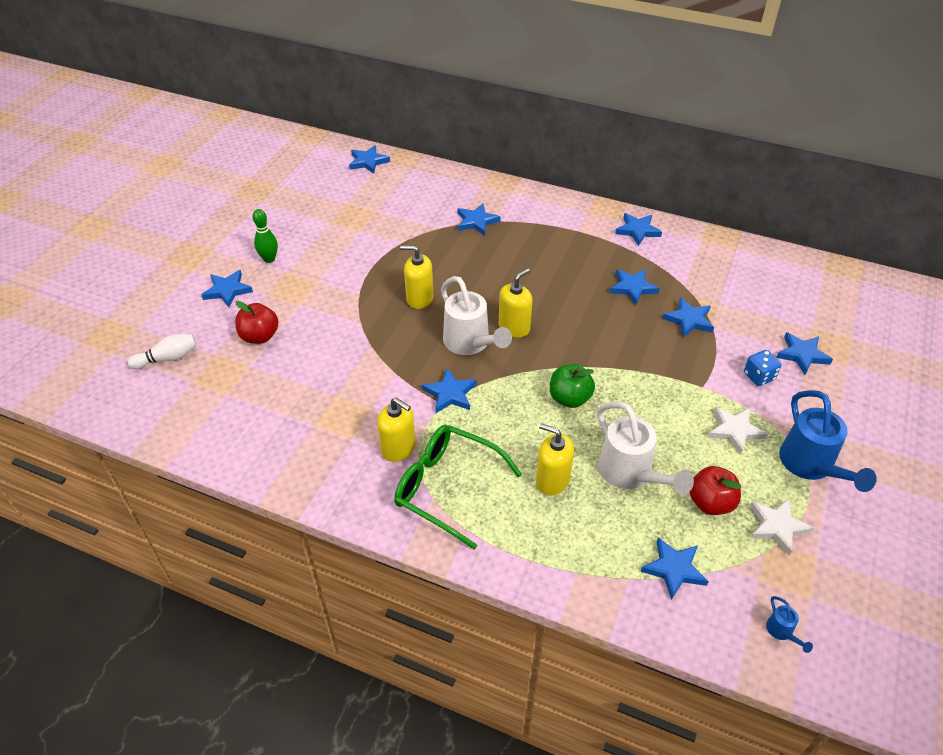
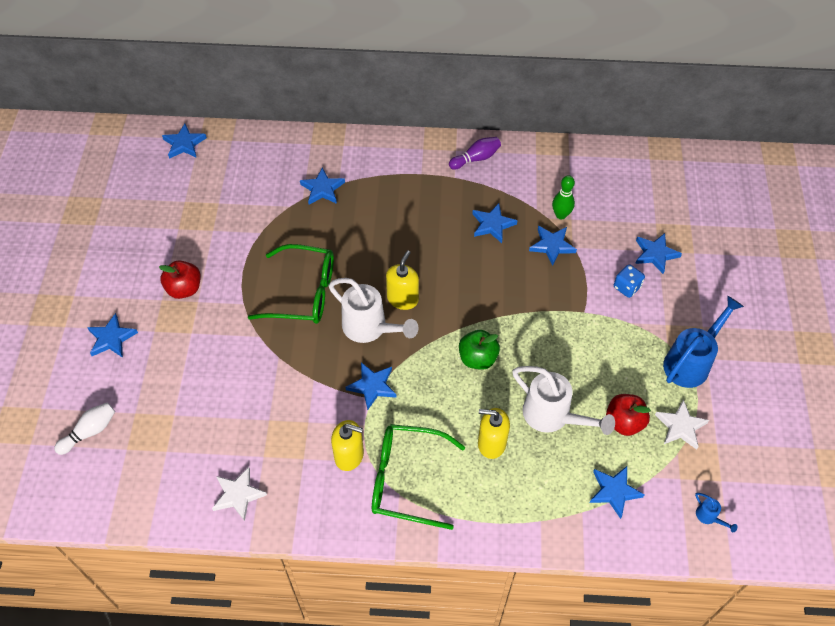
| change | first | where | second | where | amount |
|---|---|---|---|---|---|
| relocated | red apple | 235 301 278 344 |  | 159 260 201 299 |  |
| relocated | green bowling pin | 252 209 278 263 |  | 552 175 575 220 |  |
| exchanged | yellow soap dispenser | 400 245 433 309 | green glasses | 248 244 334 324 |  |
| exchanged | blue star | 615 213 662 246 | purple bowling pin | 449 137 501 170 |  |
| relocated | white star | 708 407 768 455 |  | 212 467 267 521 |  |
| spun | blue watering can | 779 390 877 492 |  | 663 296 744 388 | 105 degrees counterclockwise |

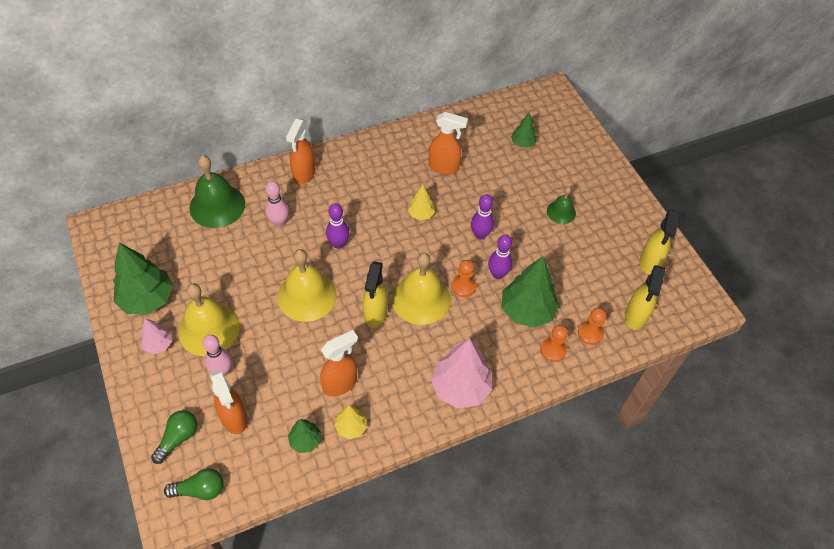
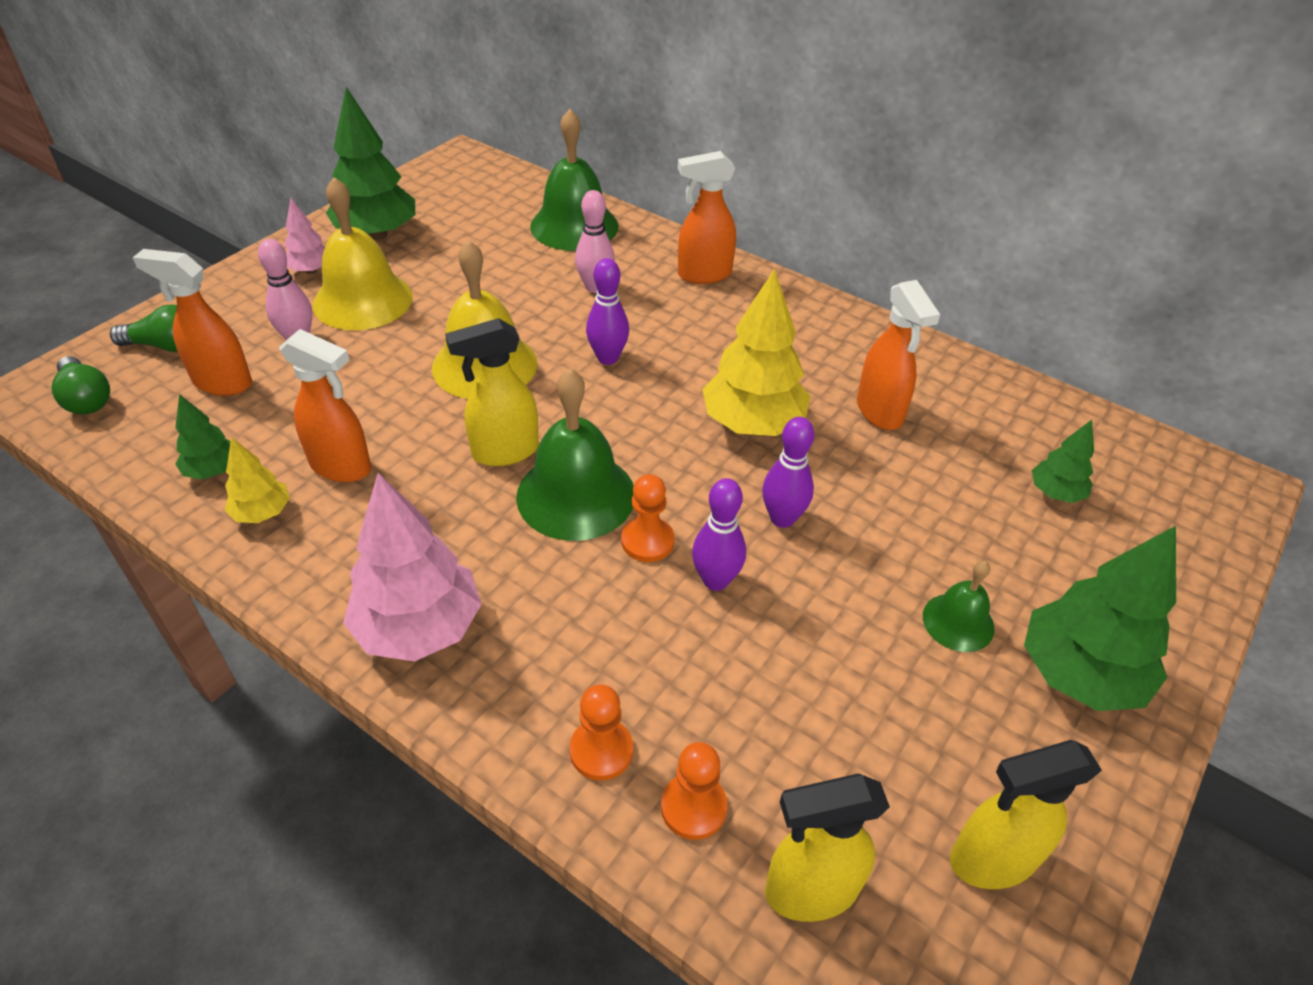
| change | first | where | second | where | amount |
|---|---|---|---|---|---|
| spun | orange spray bottle | 210 369 248 434 |  | 133 249 252 396 | 75 degrees clockwise |
| colour | yellow bell | 392 253 451 325 | green bell | 516 369 634 541 |  |
| size | yellow tree | 408 185 435 220 |  | 702 269 811 436 | x1.92 |
| relocated | green tree | 502 256 559 328 |  | 1024 526 1176 711 |  |

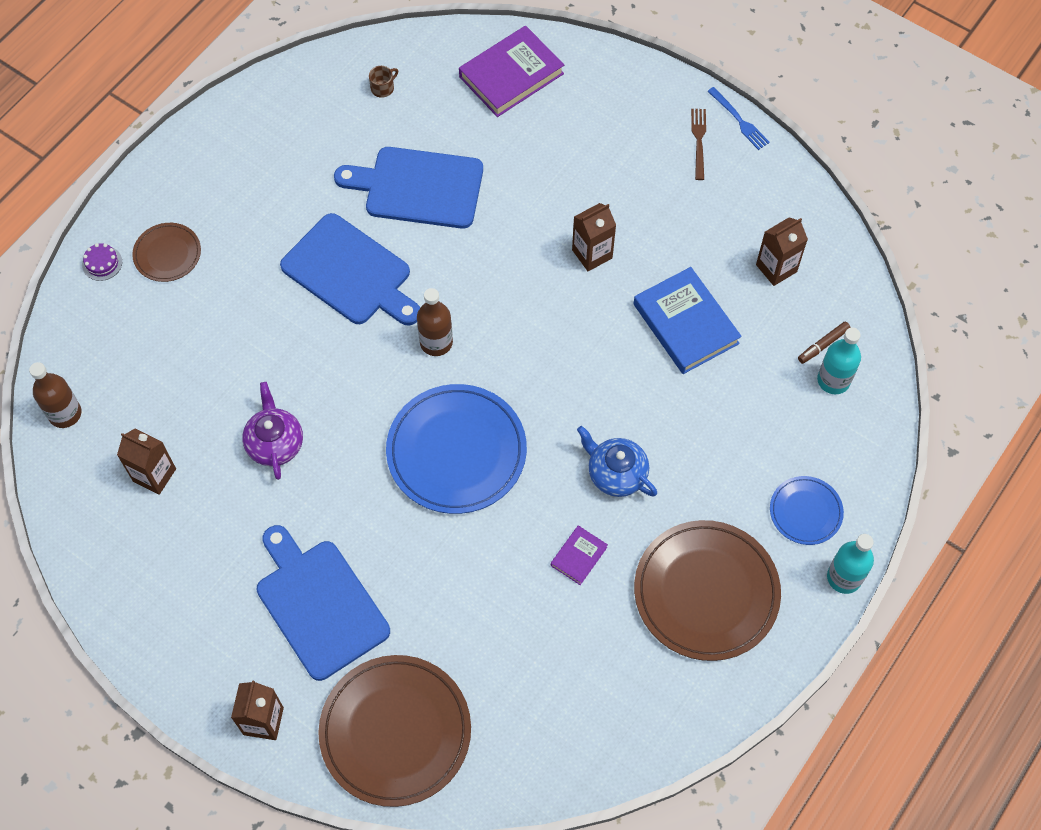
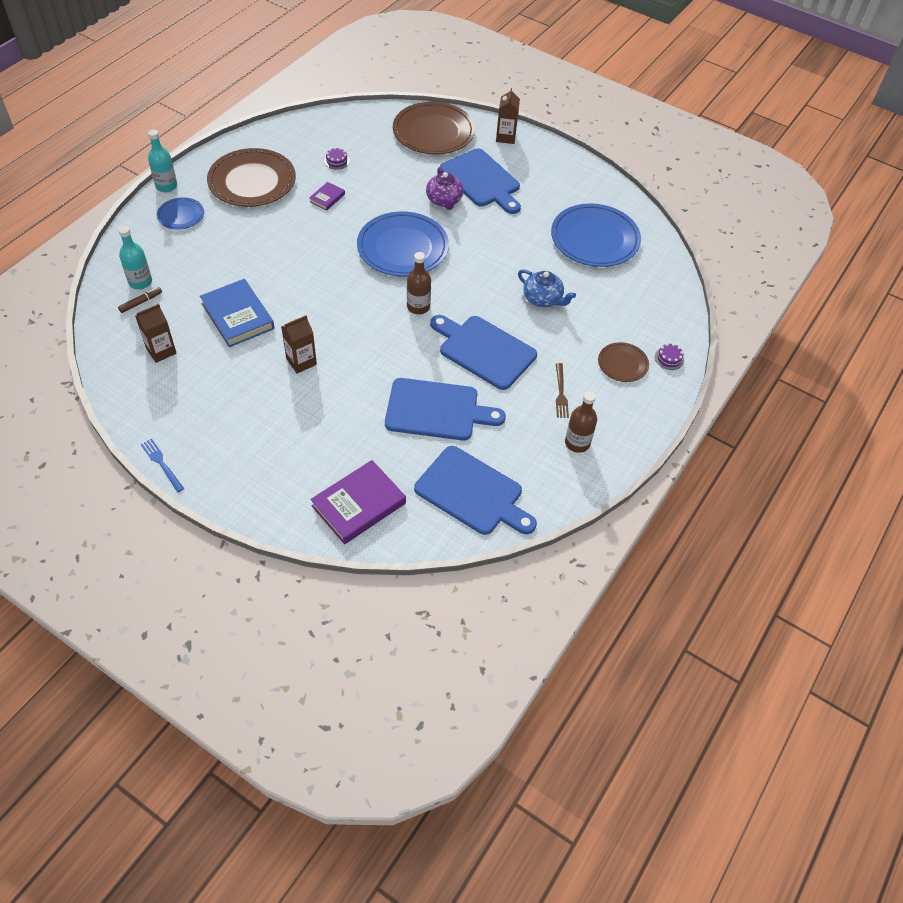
| change | first | where | second | where | amount |
|---|---|---|---|---|---|
| relocated | brown bottle | 29 362 82 428 |  | 565 391 597 453 |  |
| exchanged | brown carton | 117 429 176 495 | blue plate | 551 203 641 267 |  |
| relocated | purple teapot | 242 382 303 480 |  | 426 167 464 210 |  |
| exchanged | brown mug | 369 66 398 98 | blue cutting board | 414 446 537 535 |  |
| relocated | blue teapot | 577 426 657 497 |  | 518 269 576 307 |  |
| relocated | brown fork | 691 109 706 180 |  | 556 363 569 418 |  |
| appeared |  |  | purple cake | 324 147 350 170 |  |

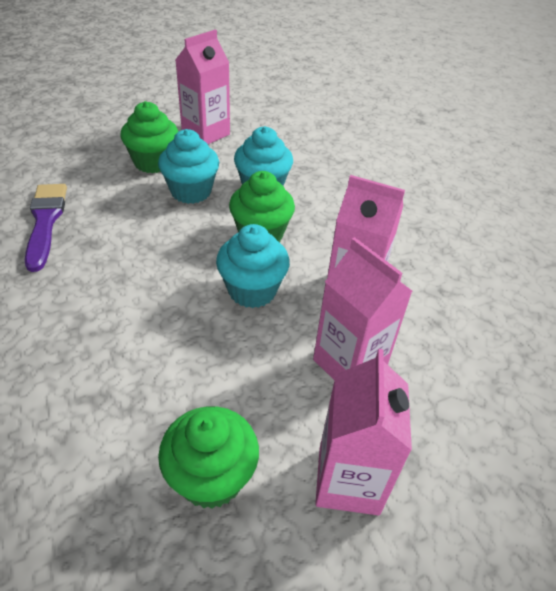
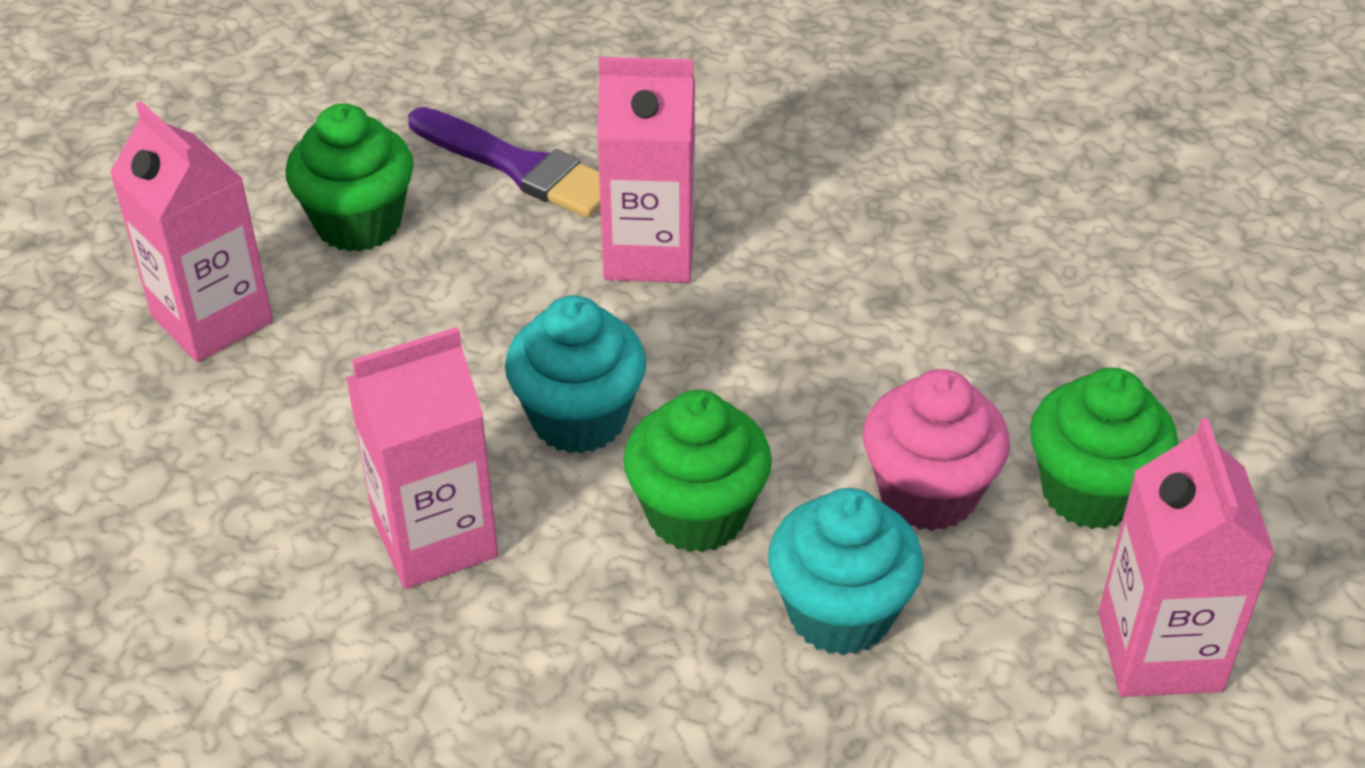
| change | first | where | second | where | amount |
|---|---|---|---|---|---|
| relocated | purple brush | 25 184 67 272 |  | 408 107 600 218 |  |
| colour | turquoise cupcake | 158 129 219 204 | pink cupcake | 863 369 1010 531 |  |
| relocated | pink carton | 313 237 412 380 |  | 597 57 695 283 |  |

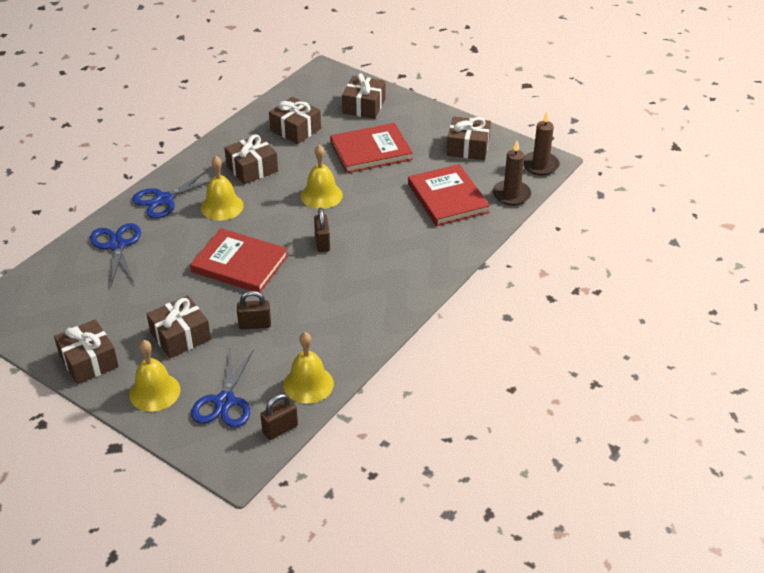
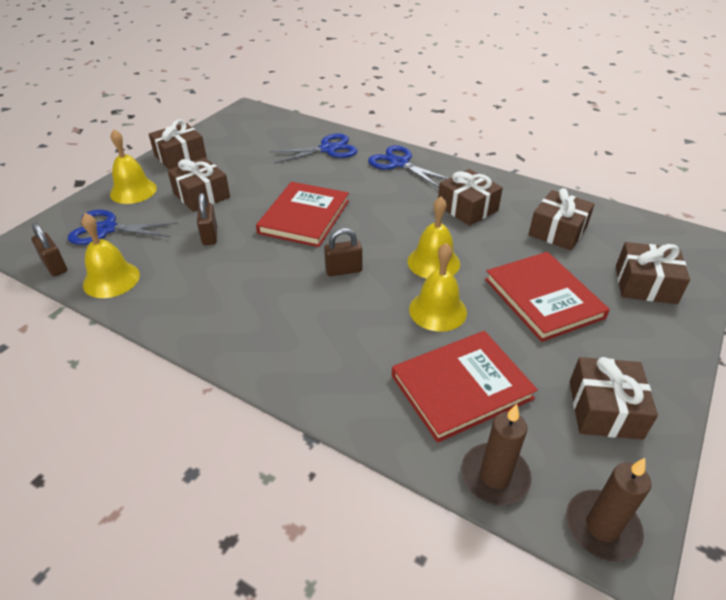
| change | first | where | second | where | amount |
|---|---|---|---|---|---|
| relocated | yellow bell | 201 156 244 221 |  | 409 243 467 332 |  |

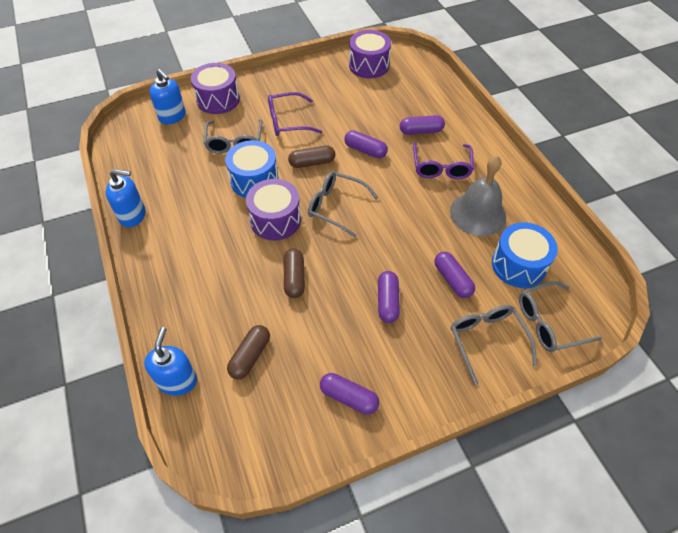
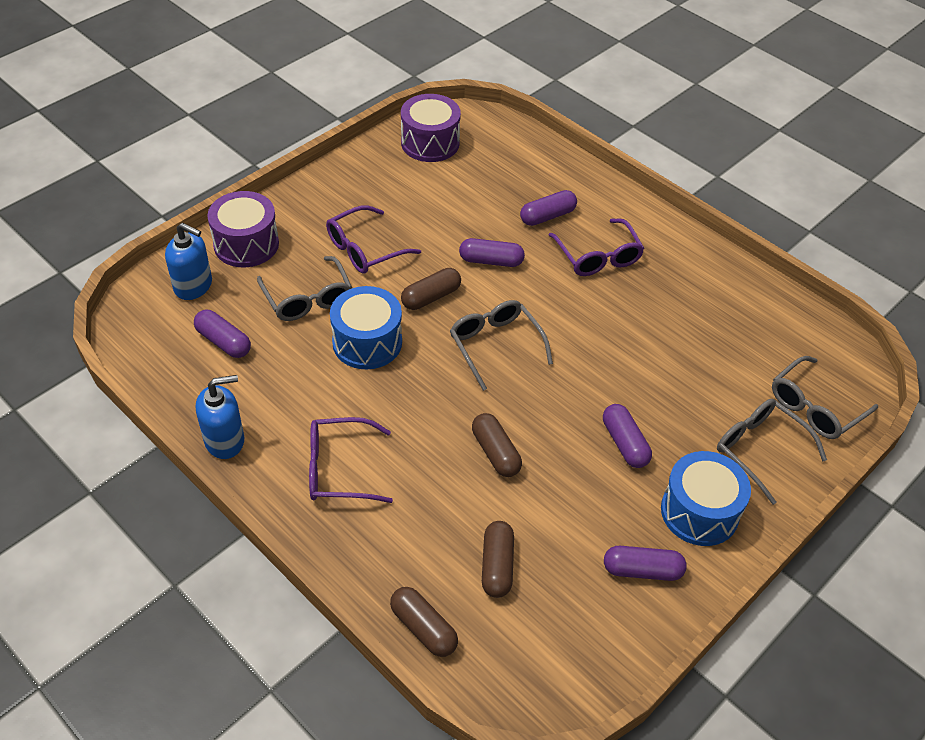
| change | first | where | second | where | amount |
|---|---|---|---|---|---|
| exchanged | blue soap dispenser | 144 327 197 396 | brown capsule | 390 587 458 657 |  |
| missing | purple drum | 246 179 301 240 |  |  |  |
| spun | grey glasses | 308 171 378 237 |  | 450 300 553 391 | 60 degrees clockwise |
| relocated | purple capsule | 434 252 475 298 |  | 194 310 251 358 |  |
| missing | grey bell | 450 155 506 236 |  |  |  |
| relocated | blue drum | 492 222 558 288 |  | 661 451 751 546 |  |
| appeared |  |  | purple glasses | 309 417 393 503 |  |

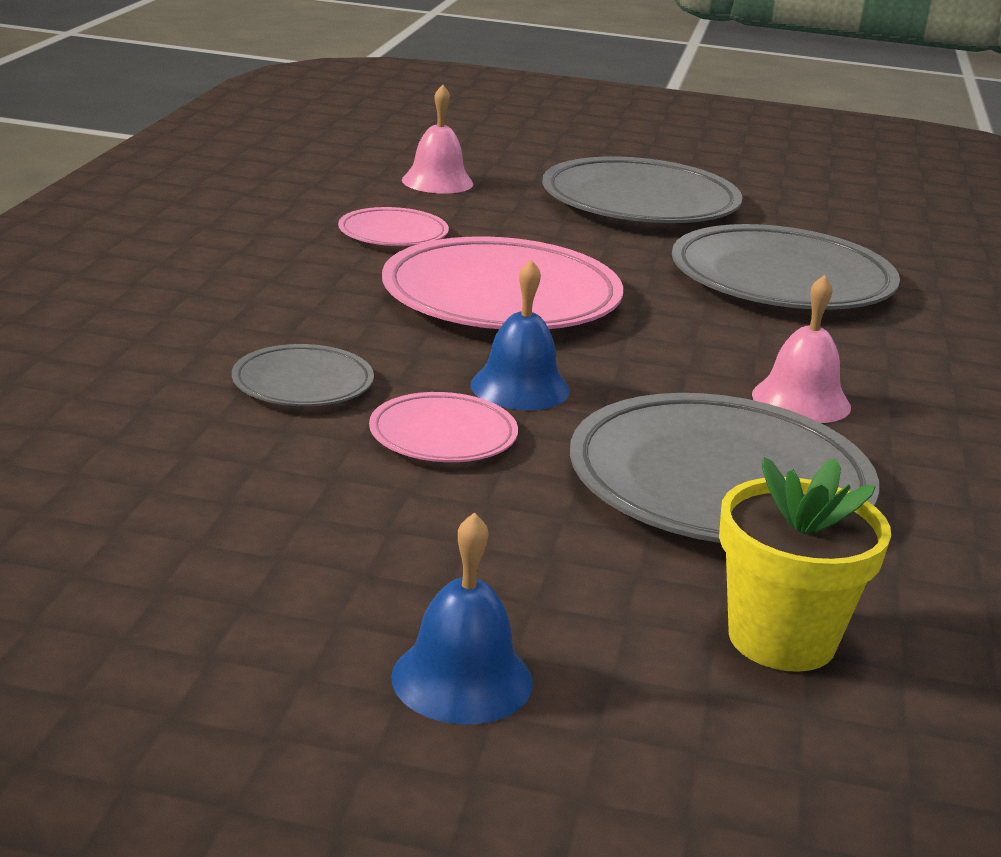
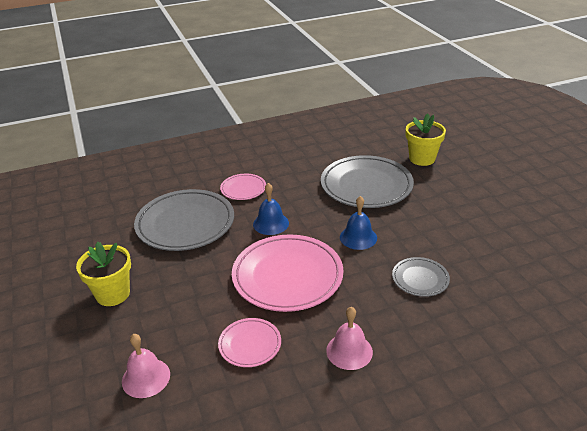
| change | first | where | second | where | amount |
|---|---|---|---|---|---|
| relocated | pink plate | 369 392 518 462 |  | 220 174 266 200 |  |
| relocated | blue bell | 391 512 533 725 |  | 253 183 289 235 |  |
| exchanged | grey plate | 542 156 742 223 | yellow flower pot | 76 242 131 306 |  |
| relocated | pink bell | 752 275 851 423 |  | 326 307 373 370 |  |

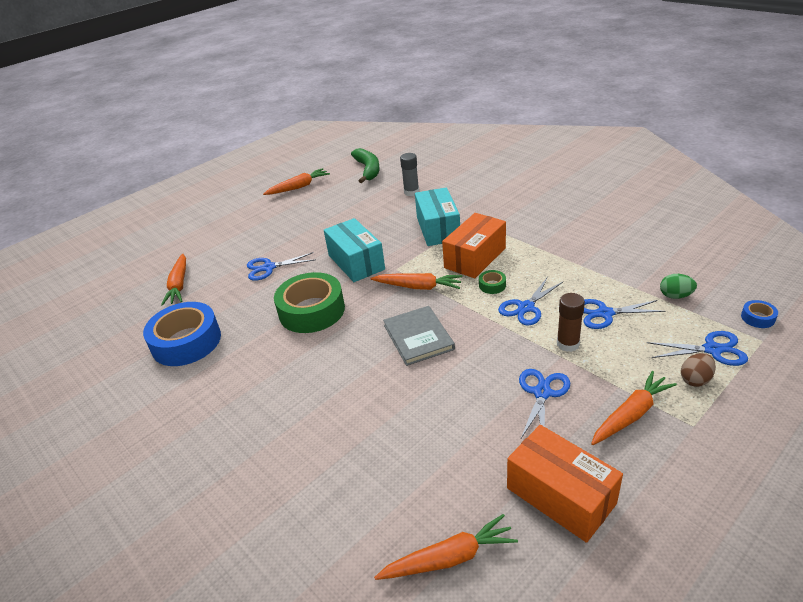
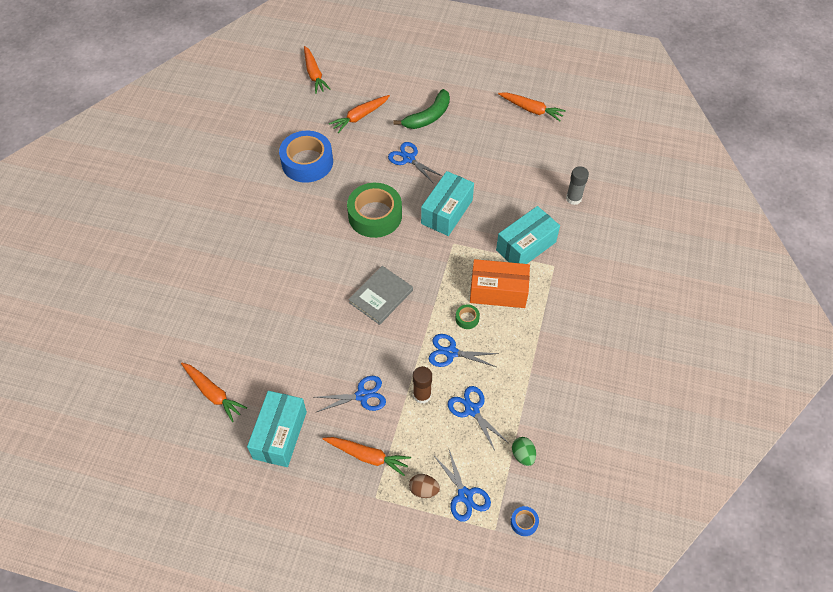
| change | first | where | second | where | amount |
|---|---|---|---|---|---|
| relocated | green banana | 351 148 380 183 |  | 393 89 450 129 |  |
| relocated | orange carrot | 370 273 462 290 |  | 304 46 331 94 |  |
| colour | orange box | 507 425 623 543 | turquoise box | 247 391 307 467 |  |

